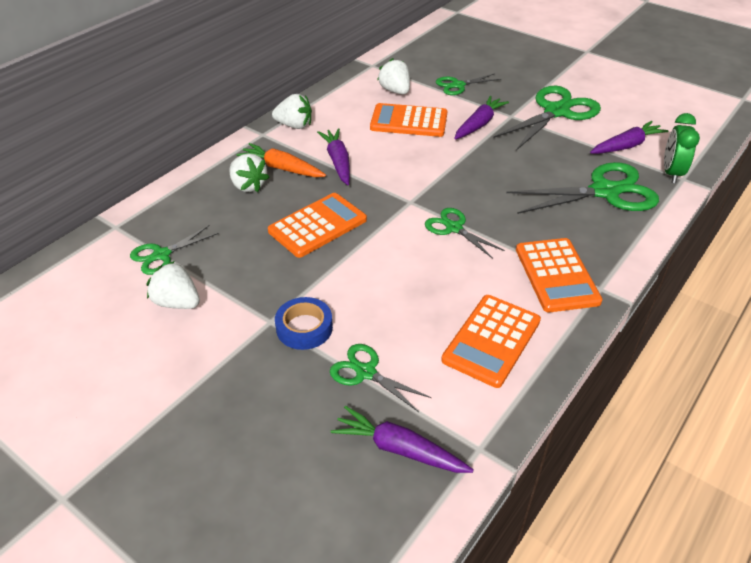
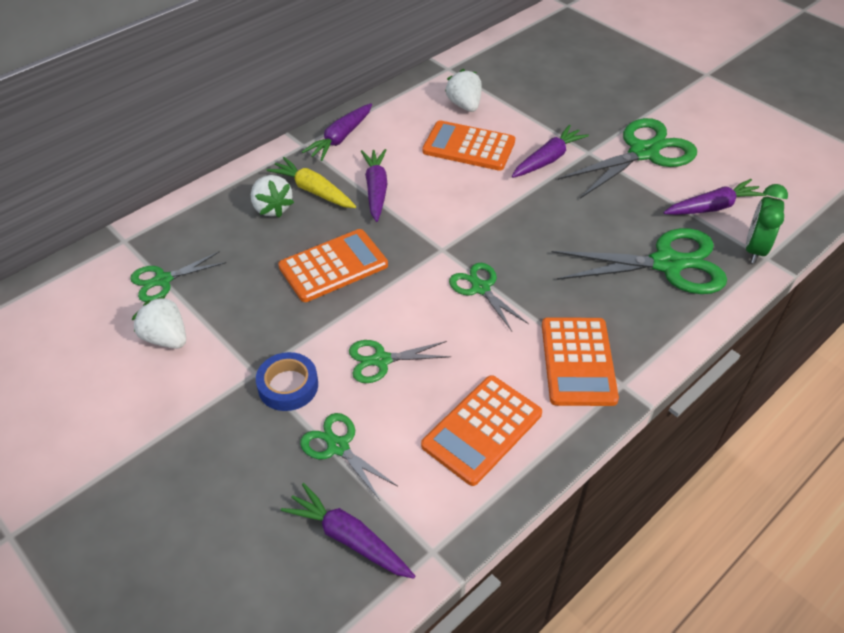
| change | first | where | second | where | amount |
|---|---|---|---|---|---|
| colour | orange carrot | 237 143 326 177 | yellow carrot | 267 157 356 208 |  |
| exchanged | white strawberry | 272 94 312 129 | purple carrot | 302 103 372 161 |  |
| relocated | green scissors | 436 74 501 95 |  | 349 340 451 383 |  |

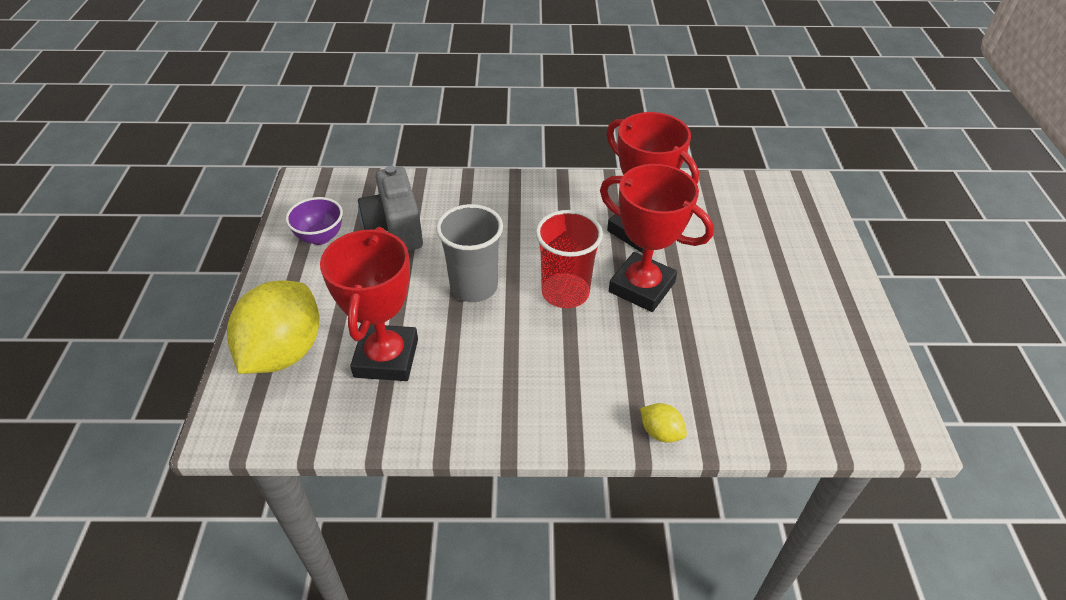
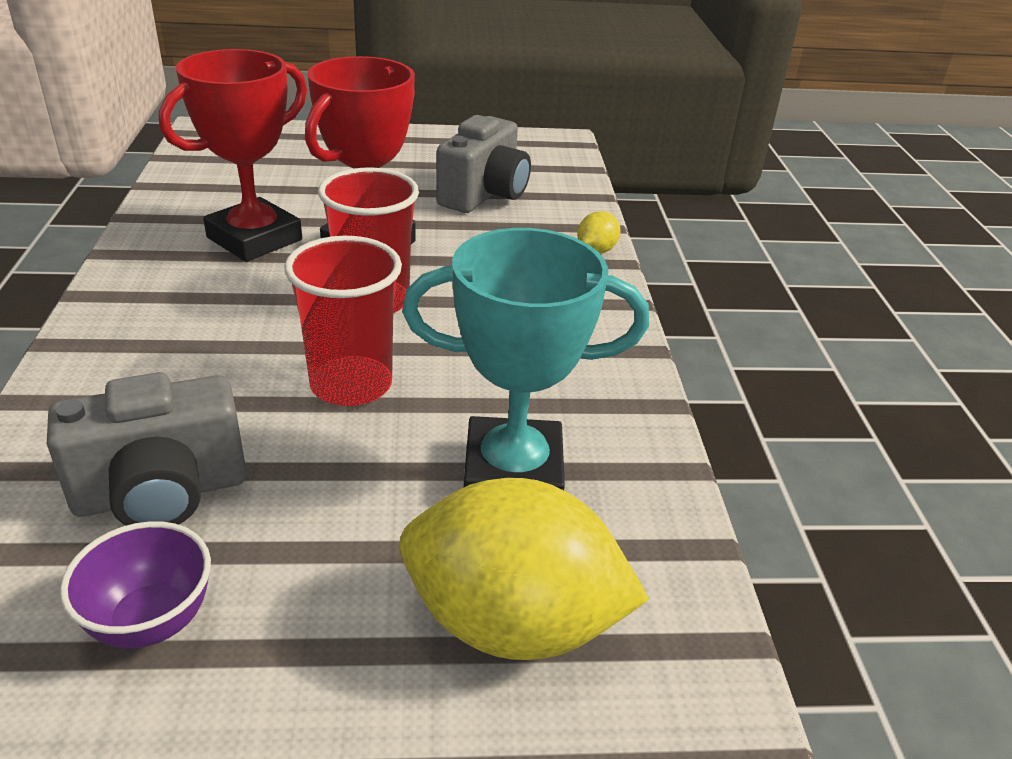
| change | first | where | second | where | amount |
|---|---|---|---|---|---|
| colour | red trophy | 320 227 418 381 | turquoise trophy | 402 228 649 490 |  |
| colour | grey cup | 436 204 503 302 | red cup | 284 236 402 406 |  |
| appeared |  |  | grey camera | 436 115 531 213 |  |

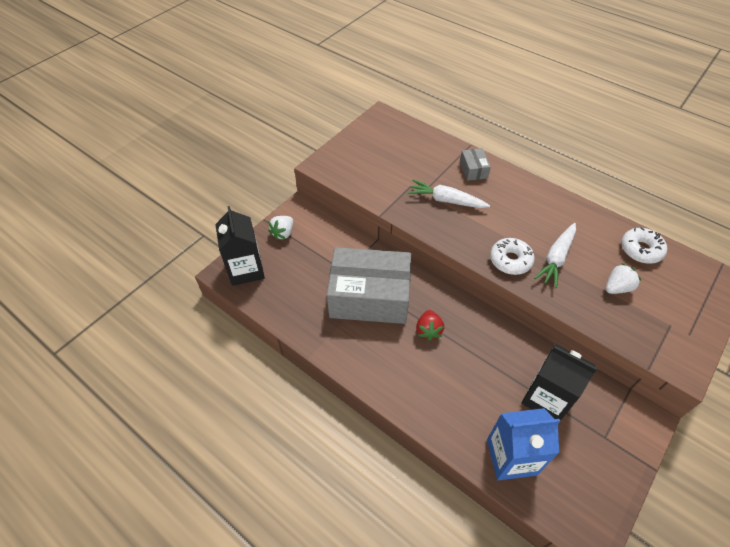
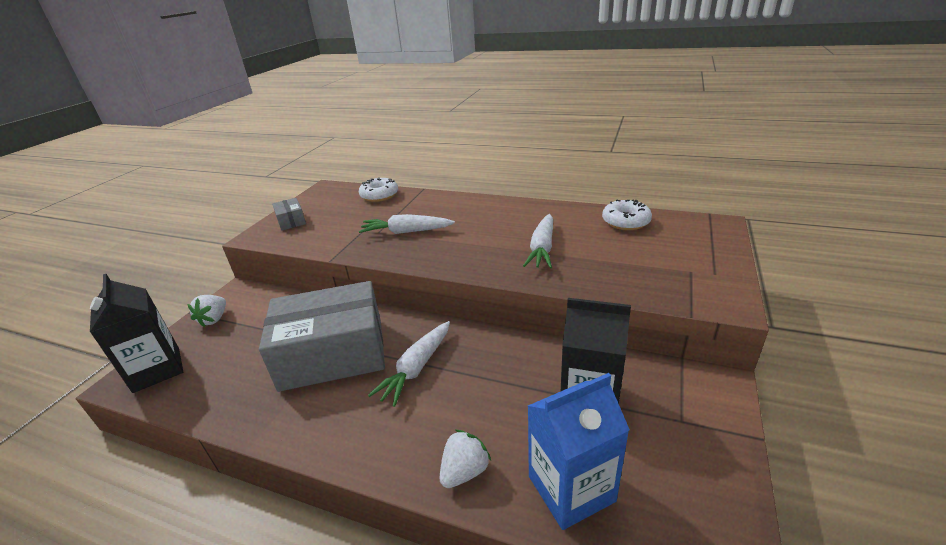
| change | first | where | second | where | amount |
|---|---|---|---|---|---|
| exchanged | red strawberry | 416 310 444 341 | white carrot | 368 321 450 407 |  |
| relocated | grey box | 460 148 491 181 |  | 272 198 306 231 |  |
| relocated | white donut | 490 238 535 275 |  | 359 177 398 202 |  |
| relocated | white strawberry | 606 263 641 294 |  | 440 430 491 488 |  |

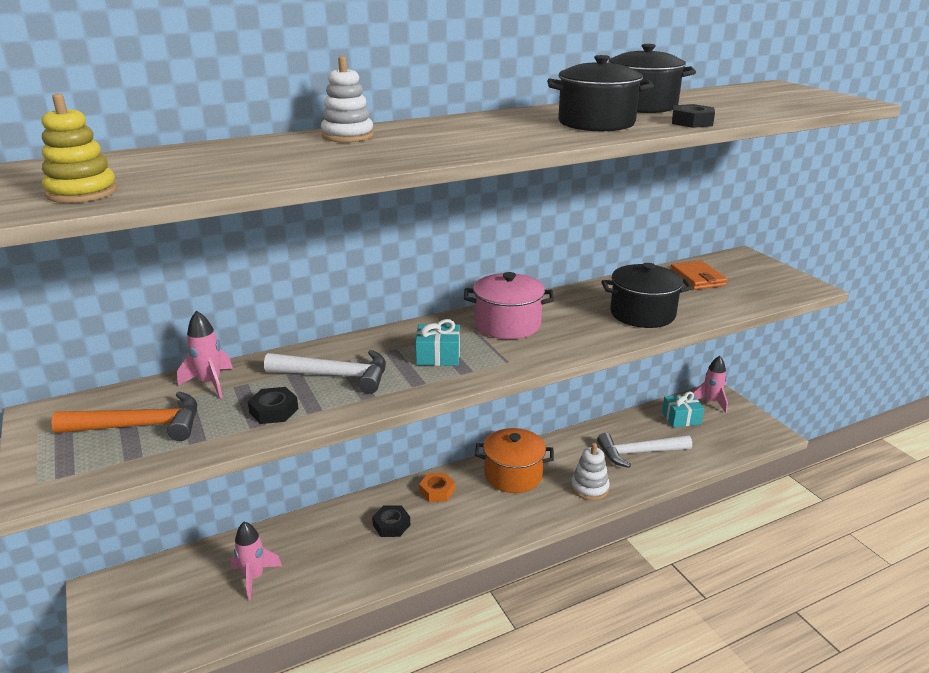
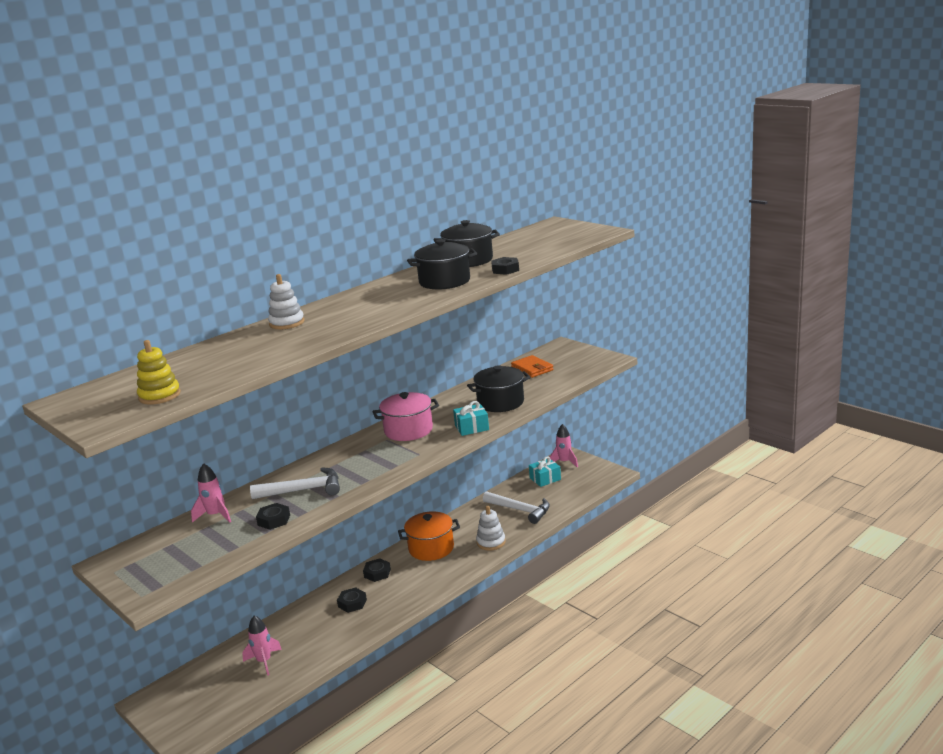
| change | first | where | second | where | amount |
|---|---|---|---|---|---|
| missing | orange hammer | 51 391 197 441 |  |  |  |
| relocated | turquoise gift | 415 319 460 366 |  | 453 401 489 436 |  |
| colour | orange nut | 419 473 455 502 | black nut | 363 558 391 582 |  |
| spun | white hammer | 597 433 692 468 |  | 483 491 550 524 | 120 degrees counterclockwise |

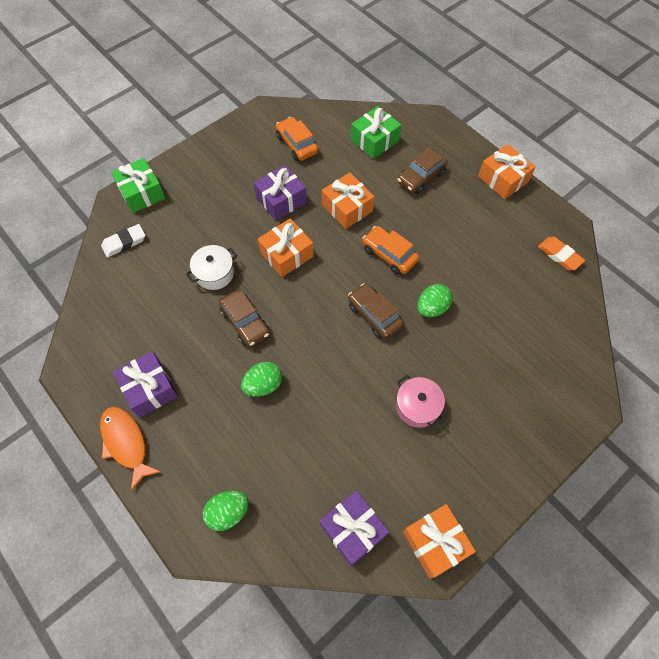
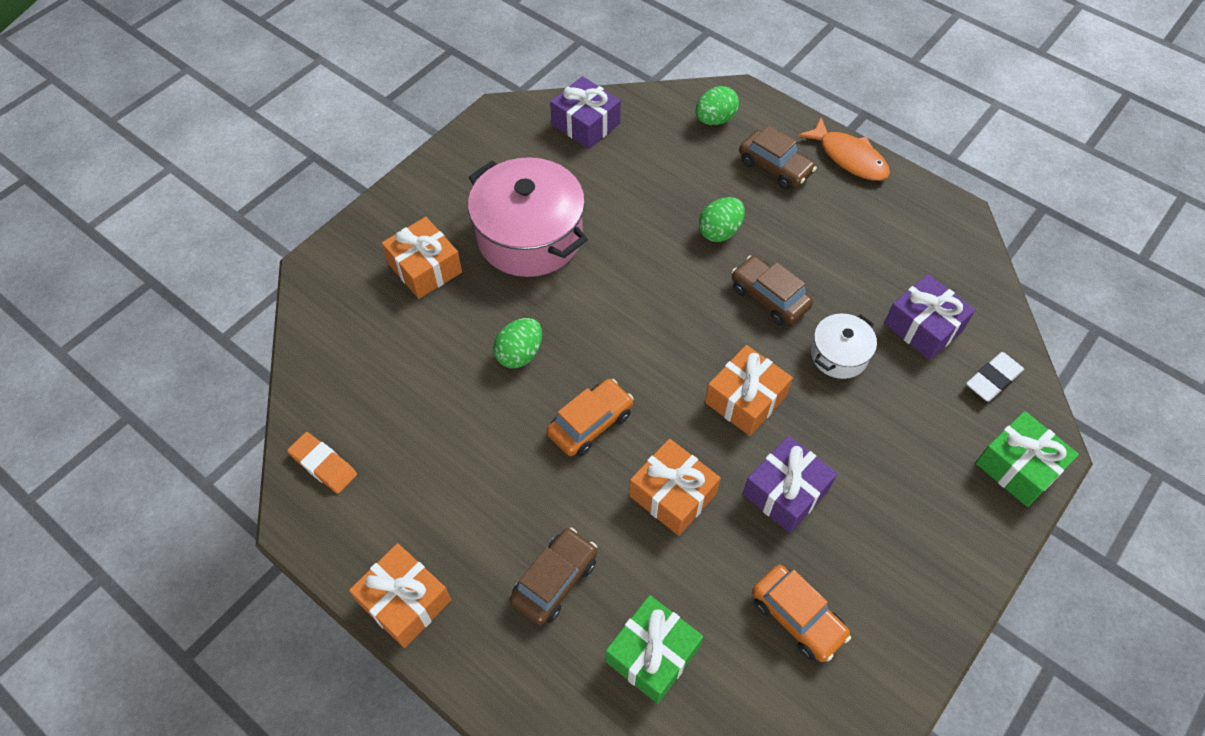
| change | first | where | second | where | amount |
|---|---|---|---|---|---|
| relocated | purple gift | 113 351 178 417 |  | 884 274 975 360 |  |
| relocated | brown car | 348 283 404 339 |  | 739 125 817 189 |  |
| spun | orange car | 362 226 420 275 |  | 547 379 634 457 | 75 degrees counterclockwise |
| size | pink pot | 396 375 445 428 |  | 468 157 588 277 | x1.98 |
| relocated | orange gift | 403 504 476 579 |  | 382 217 462 299 |  |

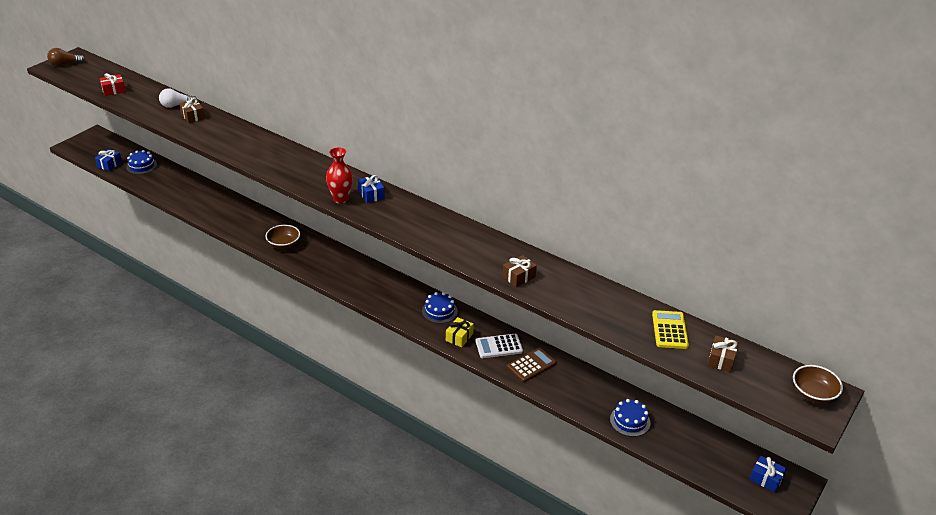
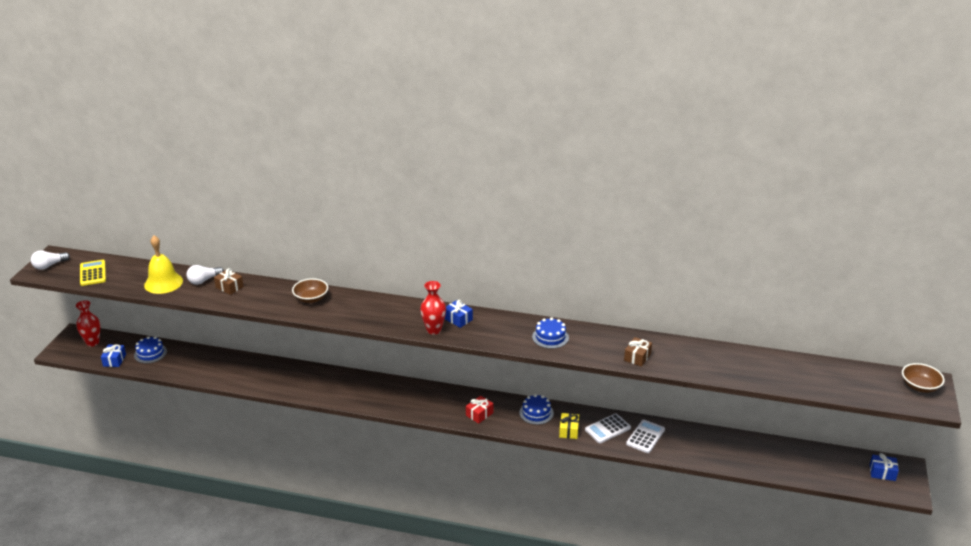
| change | first | where | second | where | amount |
|---|---|---|---|---|---|
| colour | brown light bulb | 47 48 85 66 | white light bulb | 31 250 70 270 |  |
| relocated | red gift | 100 73 126 96 |  | 466 396 493 424 |  |
| relocated | brown bowl | 266 225 300 249 |  | 292 279 328 303 |  |
| colour | brown calculator | 507 348 557 382 | white calculator | 626 420 665 453 |  |
| relocated | blue cake | 610 399 651 437 |  | 532 317 569 349 |  |
| relocated | yellow calculator | 652 310 689 349 |  | 80 260 106 286 |  |
| missing | brown gift | 708 335 738 372 |  |  |  |
| appeared |  |  | red vase | 76 300 100 347 |  |
| appeared |  |  | yellow bell | 144 235 183 294 |  |

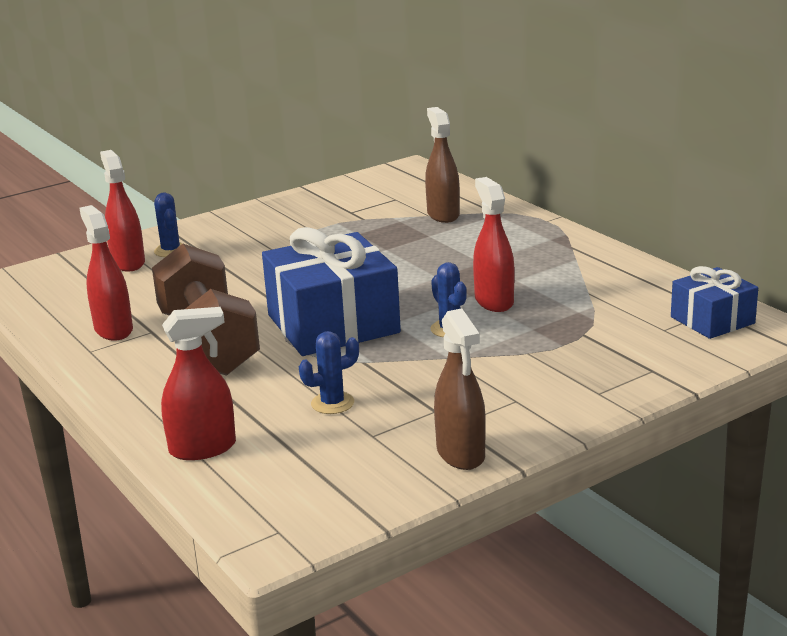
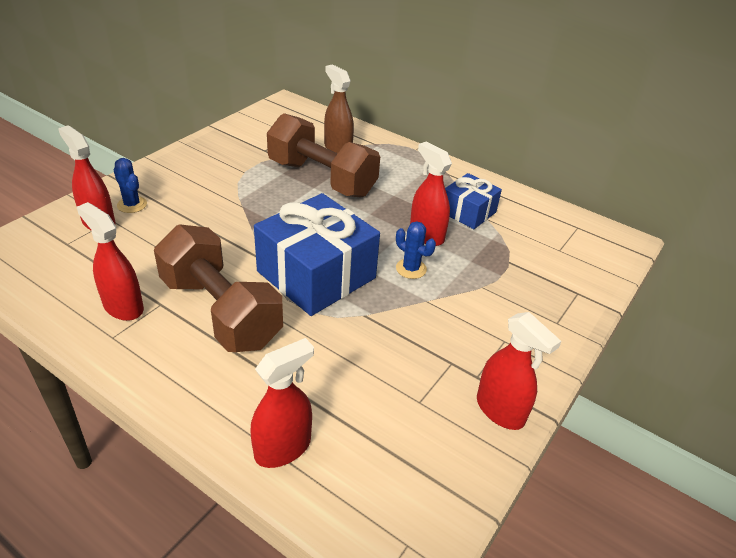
| change | first | where | second | where | amount |
|---|---|---|---|---|---|
| missing | blue cactus | 299 331 359 414 |  |  |  |
| colour | brown spray bottle | 434 308 486 470 | red spray bottle | 477 312 561 430 |  |
| relocated | blue gift | 671 266 758 339 |  | 445 173 502 229 |  |
| appeared |  |  | brown dumbbell | 267 113 380 198 |  |

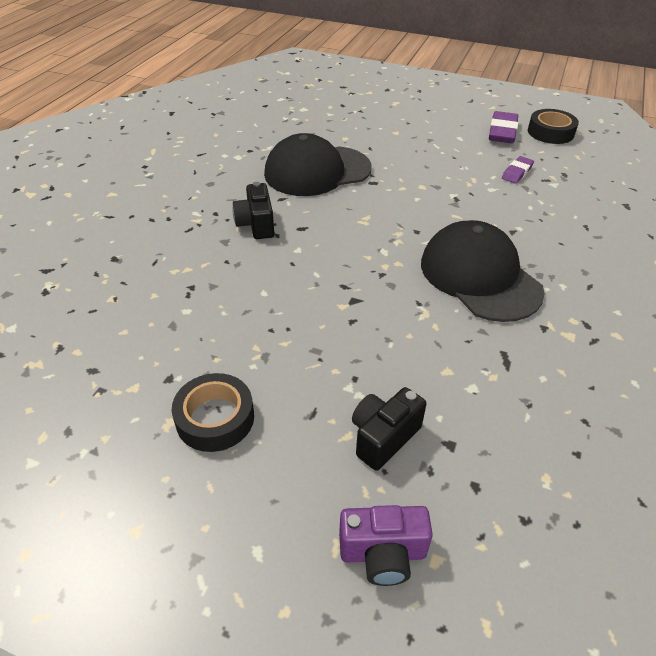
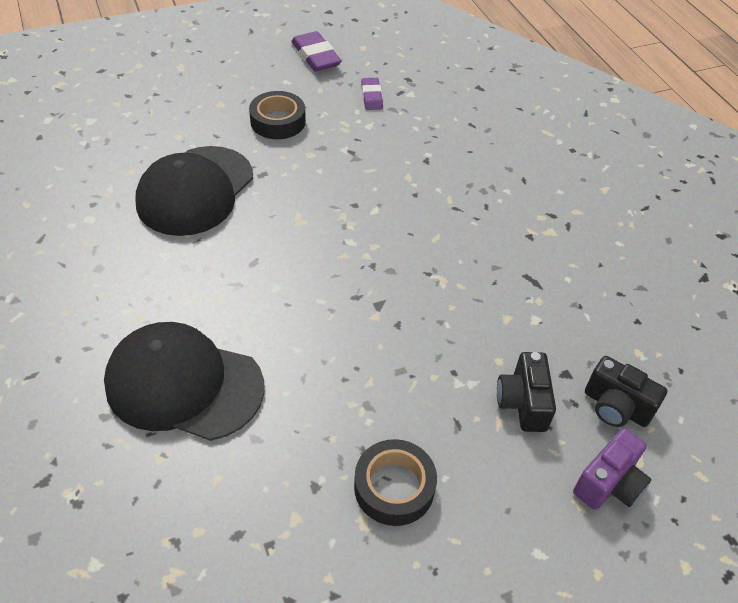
| change | first | where | second | where | amount |
|---|---|---|---|---|---|
| relocated | black camera | 232 182 274 239 |  | 585 356 667 427 |  |
| relocated | black cap | 421 220 545 322 |  | 104 322 264 441 |  |
| relocated | black tape | 528 109 579 144 |  | 249 91 306 139 |  |

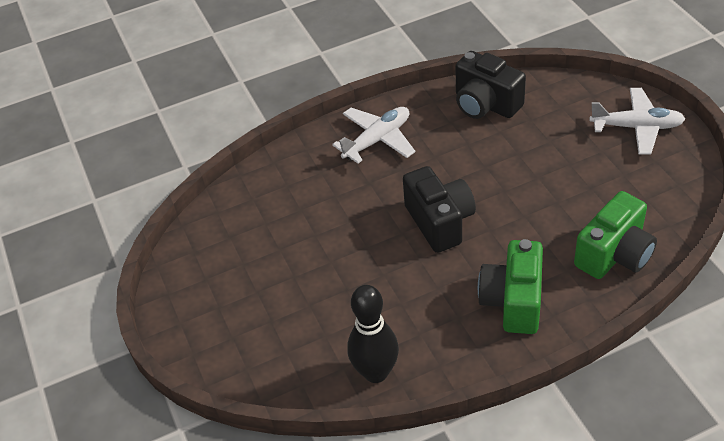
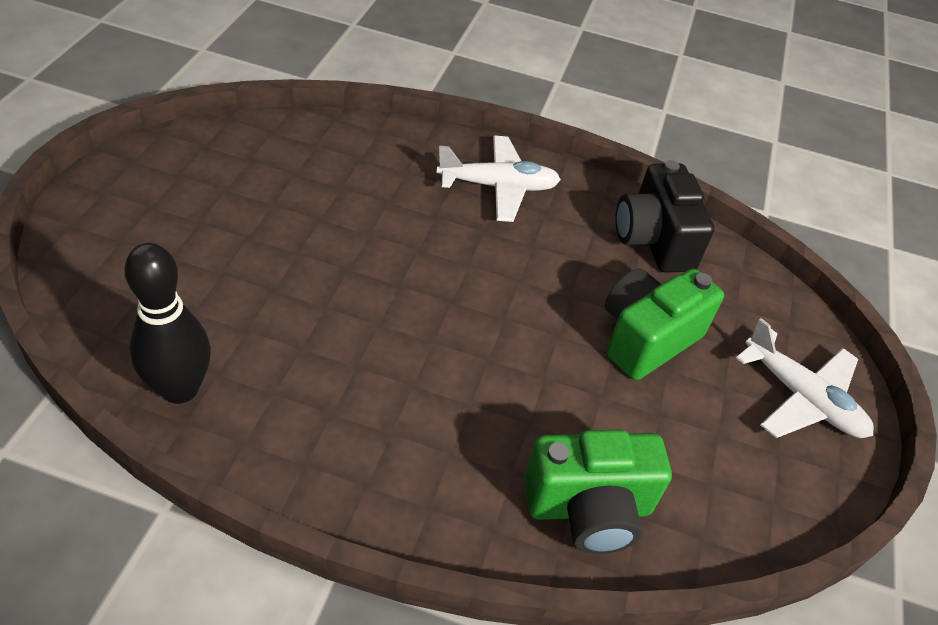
| change | first | where | second | where | amount |
|---|---|---|---|---|---|
| missing | black camera | 403 166 476 253 |  |  |  |
| relocated | green camera | 478 239 543 334 |  | 605 268 724 380 |  |

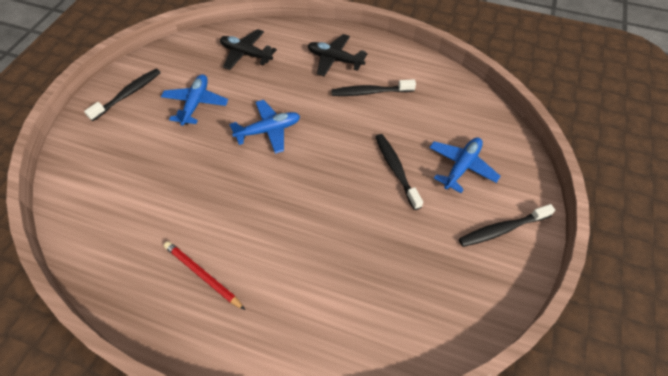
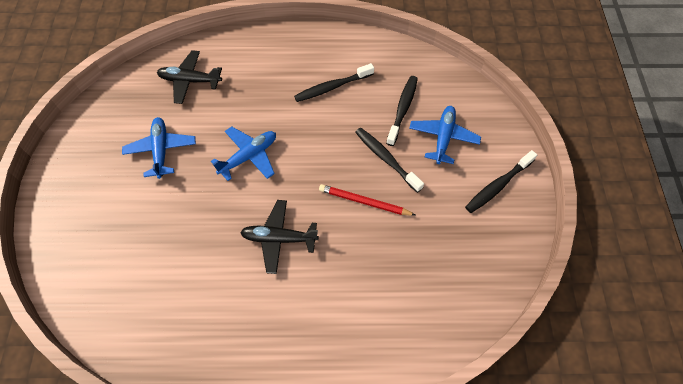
| change | first | where | second | where | amount |
|---|---|---|---|---|---|
| relocated | black toothbrush | 84 69 161 121 |  | 386 76 418 146 |  |
| relocated | red pencil | 164 241 245 310 |  | 319 184 415 216 |  |
| relocated | black plane | 308 34 367 76 |  | 240 200 319 274 |  |

